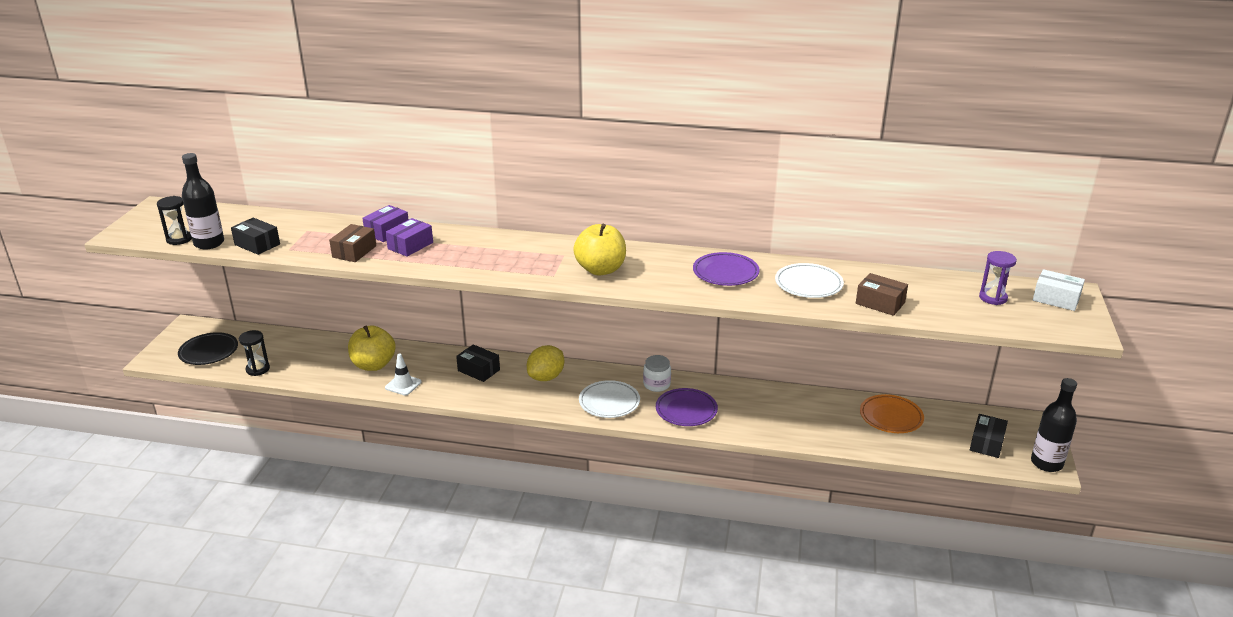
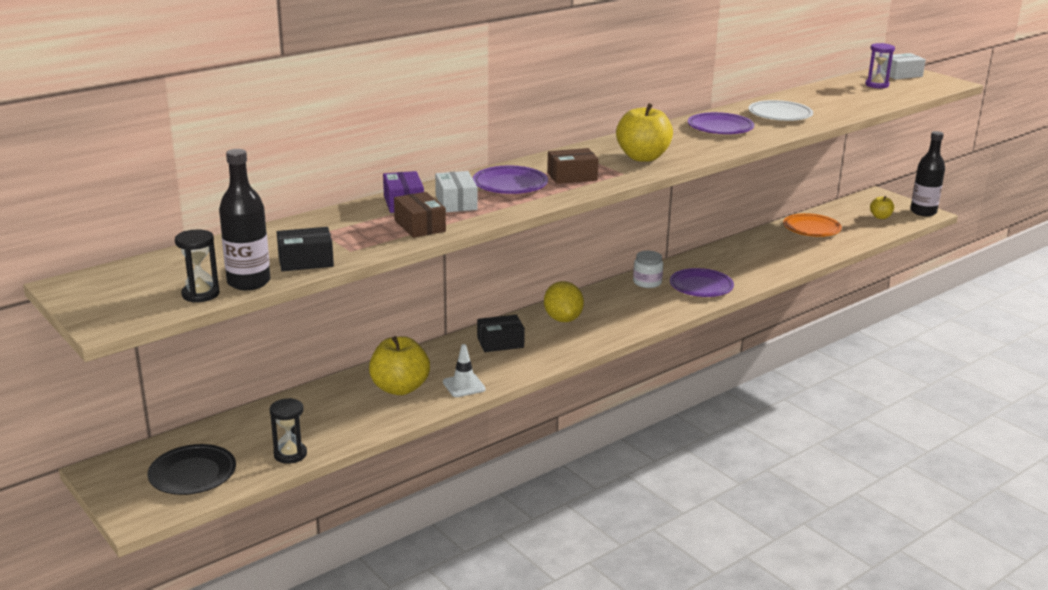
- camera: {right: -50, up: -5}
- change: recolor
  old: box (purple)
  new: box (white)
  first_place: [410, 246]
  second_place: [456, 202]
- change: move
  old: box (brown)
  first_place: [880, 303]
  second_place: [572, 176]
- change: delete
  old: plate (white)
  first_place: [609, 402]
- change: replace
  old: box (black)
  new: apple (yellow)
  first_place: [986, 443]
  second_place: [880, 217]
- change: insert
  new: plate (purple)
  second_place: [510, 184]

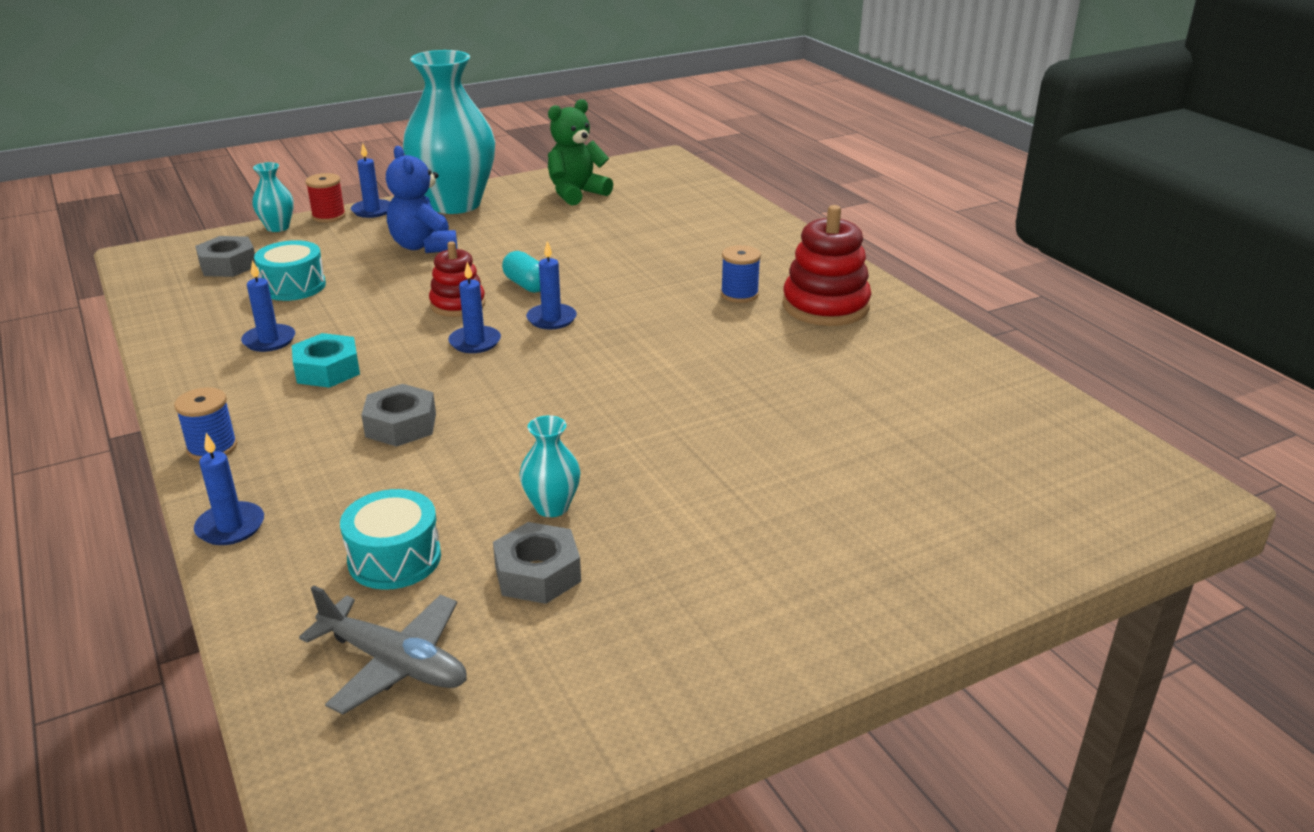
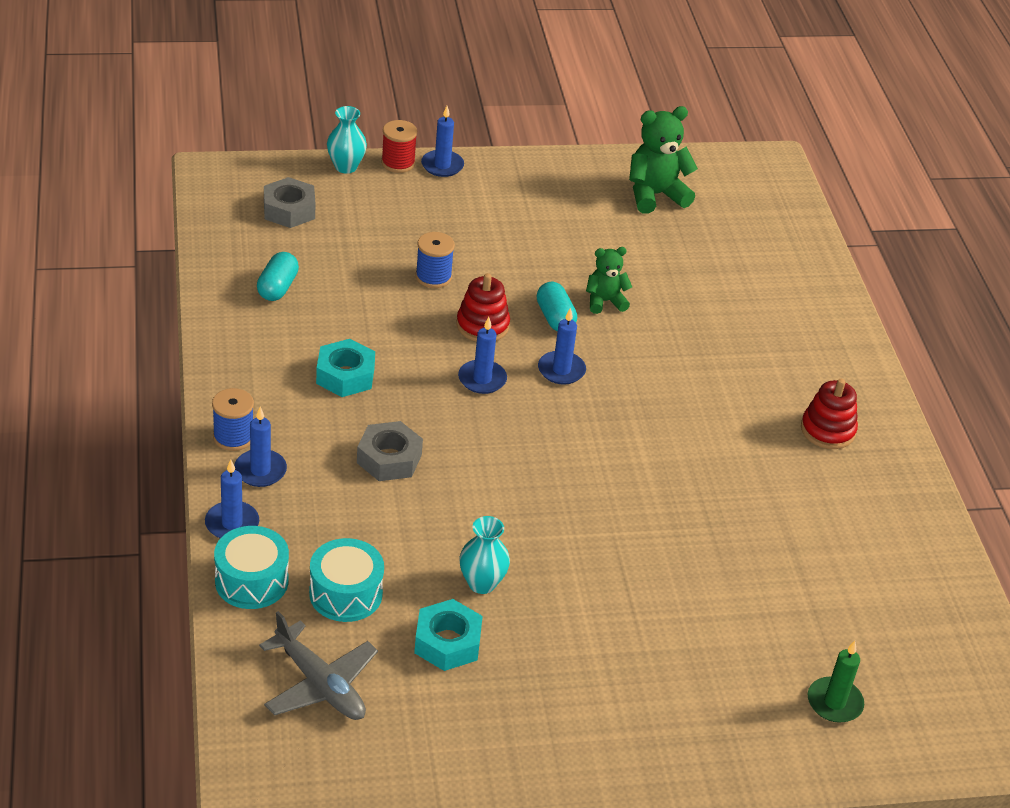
- camera: {right: 15, up: 10}
- change: delete
  old: vase (turquoise)
  first_place: [455, 204]
- change: delete
  old: teddy bear (blue)
  first_place: [424, 246]
- change: resize
  old: stacking toy (red)
  first_place: [825, 306]
  second_place: [827, 430]
  factor: 0.64
- change: move
  old: drum (turquoise)
  first_place: [293, 286]
  second_place: [251, 581]
- change: move
  old: spool (blue)
  first_place: [739, 294]
  second_place: [433, 277]
- change: move
  old: candle (blue)
  first_place: [269, 340]
  second_place: [260, 470]
- change: recolor
  old: nut (grey)
  new: nut (turquoise)
  first_place: [537, 573]
  second_place: [447, 642]
- change: insert
  new: teddy bear (green)
  second_place: [605, 301]
- change: insert
  new: capsule (turquoise)
  second_place: [277, 288]
- change: insert
  new: candle (green)
  second_place: [834, 702]

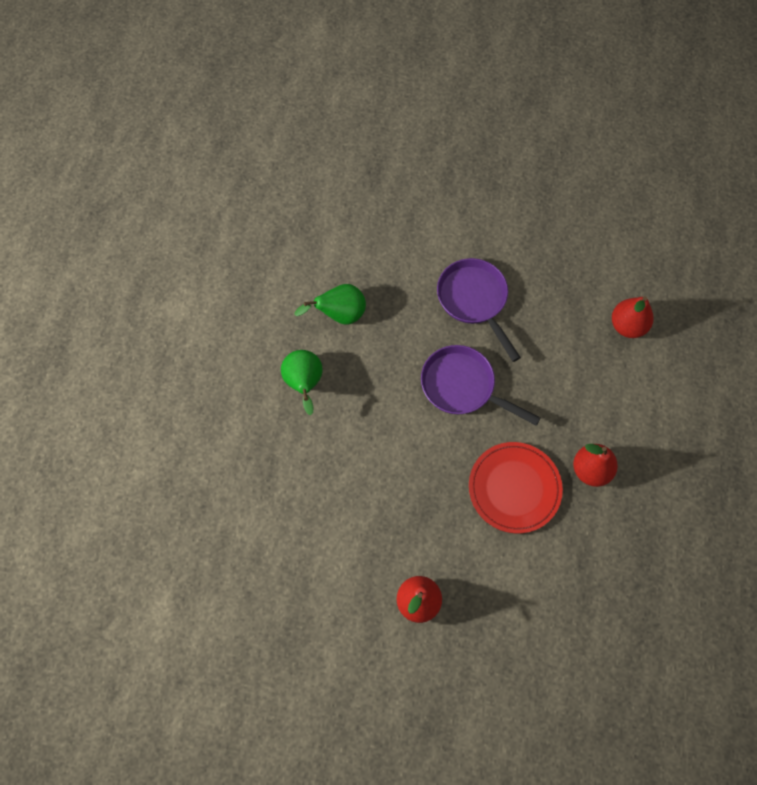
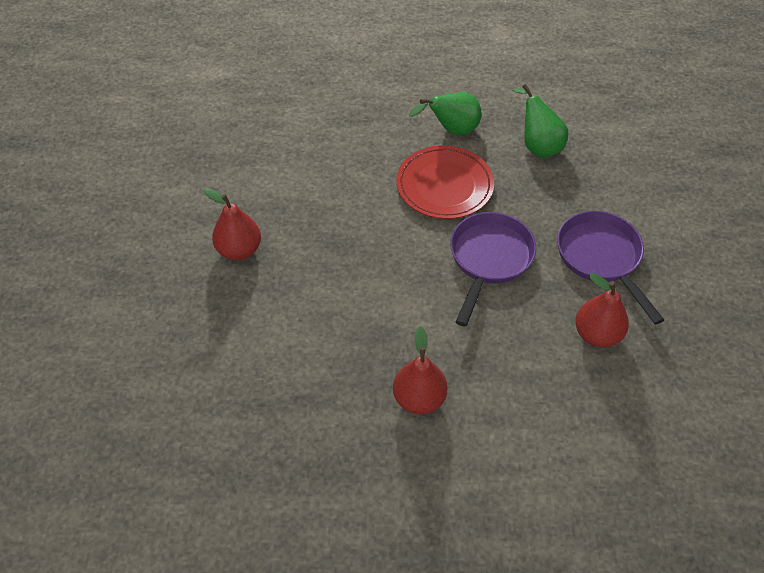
- camera: {right: 80, up: -15}
- change: rotate
  old: pan (purple)
  first_place: [474, 300]
  second_place: [601, 258]
  degrees: -75
- change: move
  old: pear (red)
  first_place: [627, 325]
  second_place: [597, 334]
- change: move
  old: plate (red)
  first_place: [514, 488]
  second_place: [444, 185]

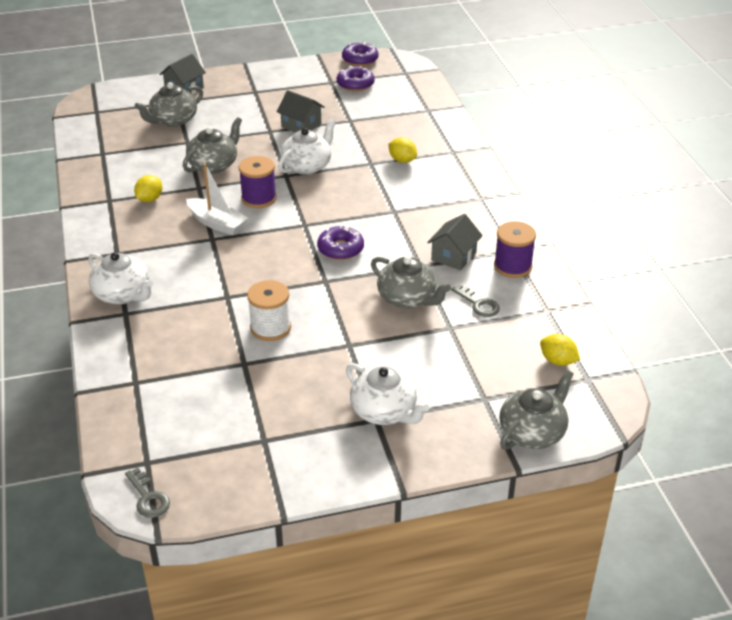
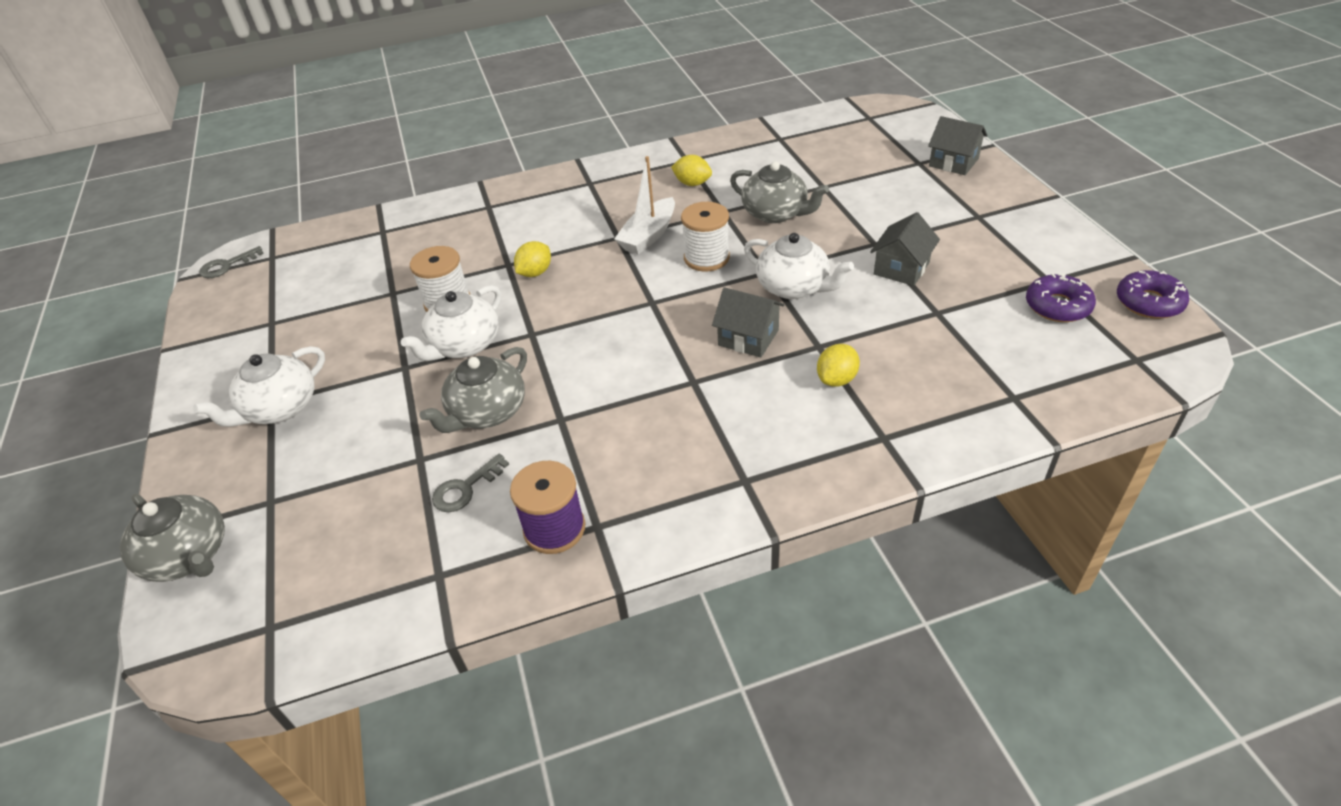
- camera: {right: 90, up: 5}
- change: delete
  old: teapot (grey)
  first_place: [173, 120]
- change: recolor
  old: spool (purple)
  new: spool (white)
  first_place: [259, 198]
  second_place: [706, 258]
- change: move
  old: house (grey)
  first_place: [453, 256]
  second_place: [748, 337]
- change: delete
  old: donut (purple)
  first_place: [340, 249]
- change: move
  old: teapot (white)
  first_place: [123, 294]
  second_place: [464, 345]
- change: move
  old: lemon (yellow)
  first_place: [557, 361]
  second_place: [535, 273]

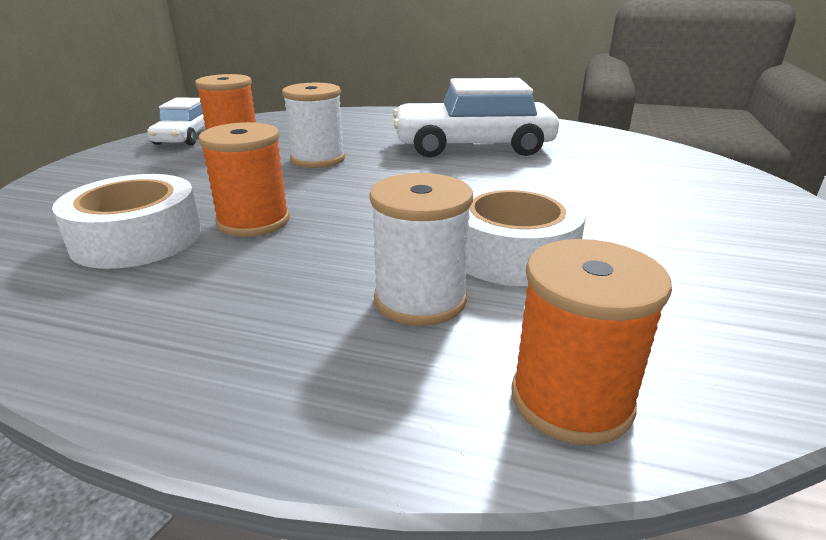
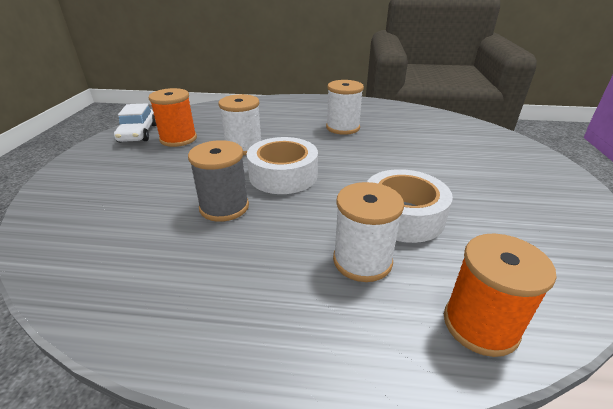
- camera: {right: -10, up: 5}
- change: replace
  old: car (white)
  new: spool (white)
  first_place: [472, 146]
  second_place: [343, 128]
- change: recolor
  old: spool (orange)
  new: spool (grey)
  first_place: [253, 222]
  second_place: [224, 207]
- change: move
  old: tape (white)
  first_place: [137, 238]
  second_place: [283, 175]

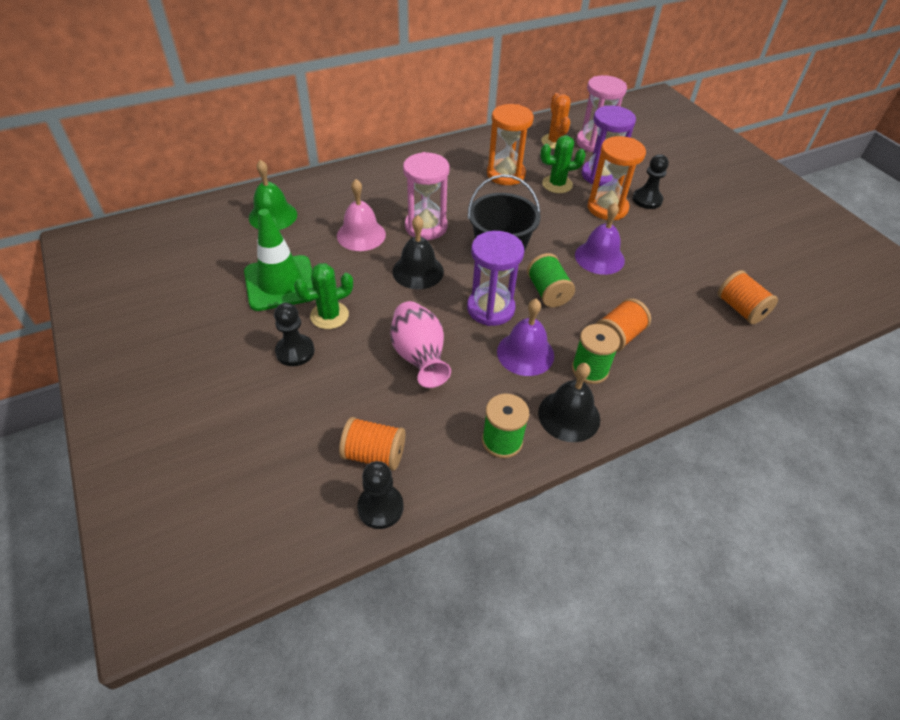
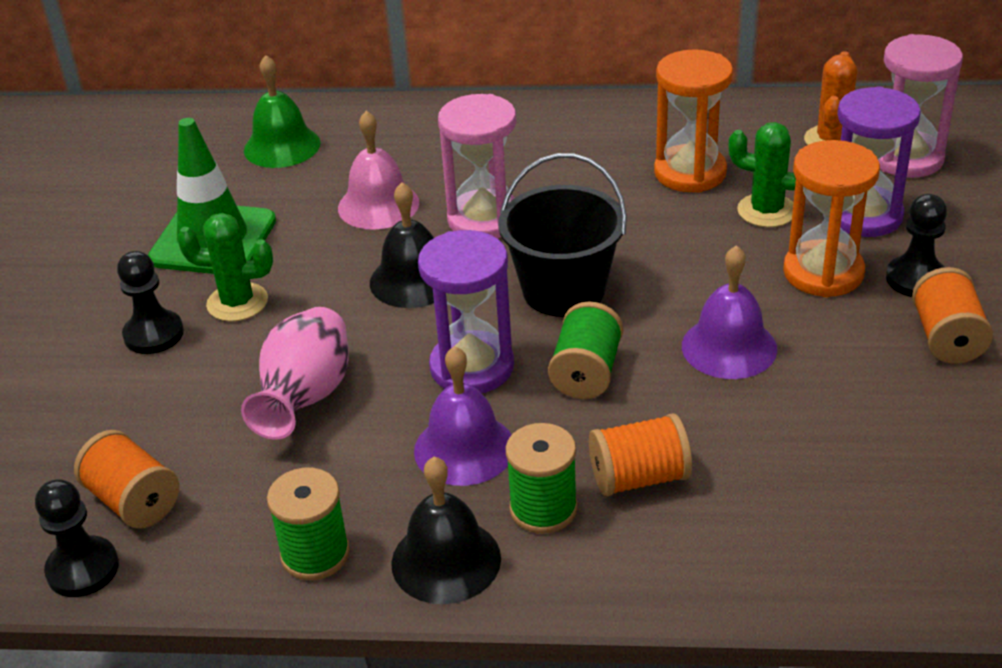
- camera: {right: 35, up: -10}
- change: move
  old: spool (orange)
  first_place: [740, 309]
  second_place: [947, 338]

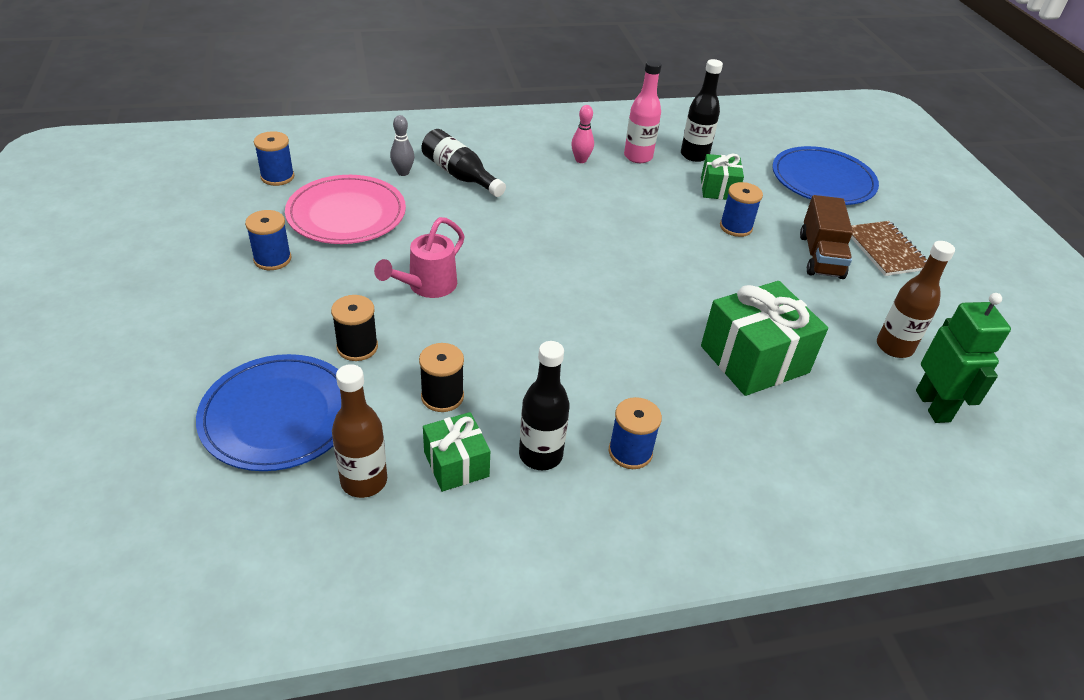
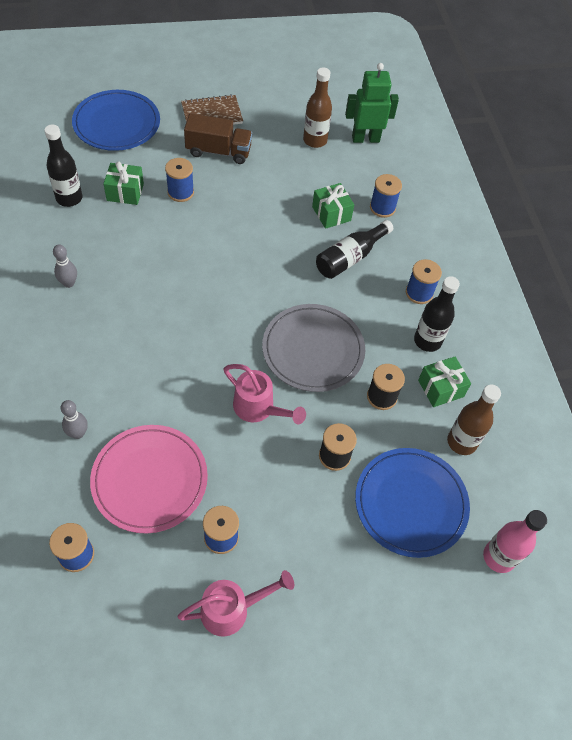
- camera: {right: -90, up: 15}
- change: move
  old: bottle (pink)
  first_place: [638, 157]
  second_place: [498, 557]
- change: recolor
  old: bowling pin (pink)
  new: bowling pin (grey)
  first_place: [580, 160]
  second_place: [69, 283]
- change: move
  old: bottle (black)
  first_place: [460, 175]
  second_place: [350, 257]
- change: resize
  old: gift (green)
  first_place: [754, 359]
  second_place: [331, 214]
  factor: 0.57
- change: insert
  new: spool (blue)
  second_place: [382, 208]
- change: insert
  new: plate (grey)
  second_place: [313, 350]
- change: insert
  new: watering can (pink)
  second_place: [232, 609]

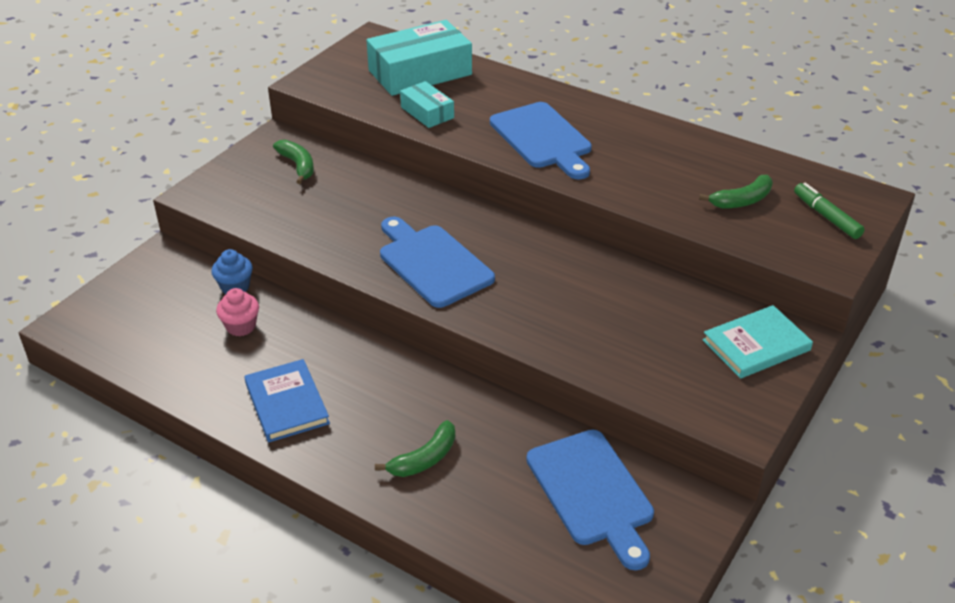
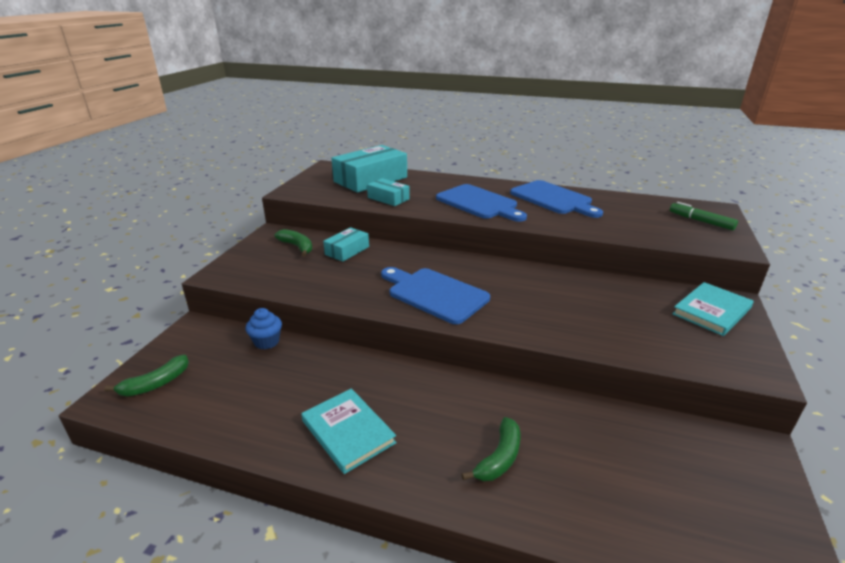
- camera: {right: -15, up: -10}
- change: move
  old: banana (green)
  first_place: [742, 201]
  second_place: [156, 384]
- change: delete
  old: cupcake (pink)
  first_place: [241, 326]
- change: recolor
  old: book (blue)
  new: book (turquoise)
  first_place: [286, 403]
  second_place: [348, 432]
- change: move
  old: cutting board (blue)
  first_place: [592, 492]
  second_place: [553, 199]
- change: insert
  new: box (turquoise)
  second_place: [347, 250]

